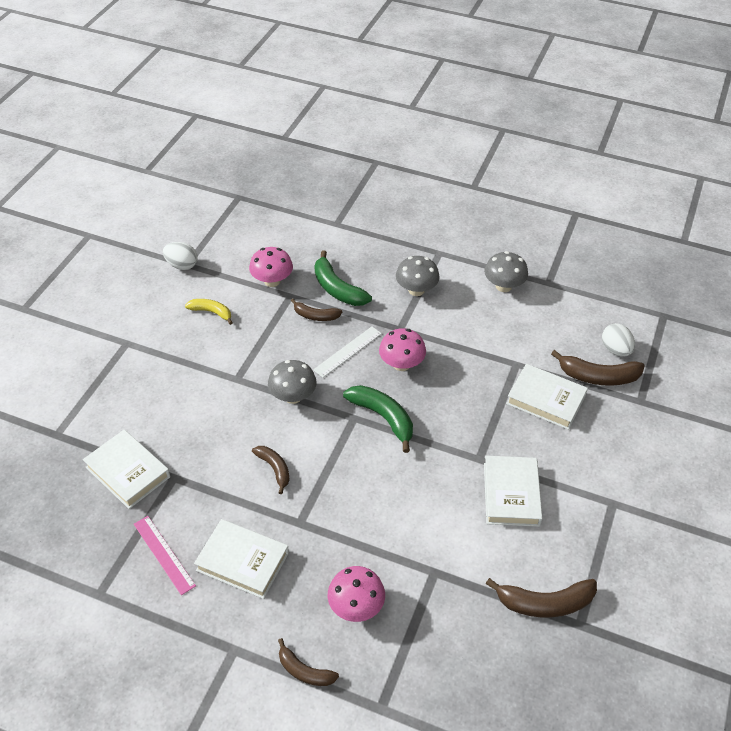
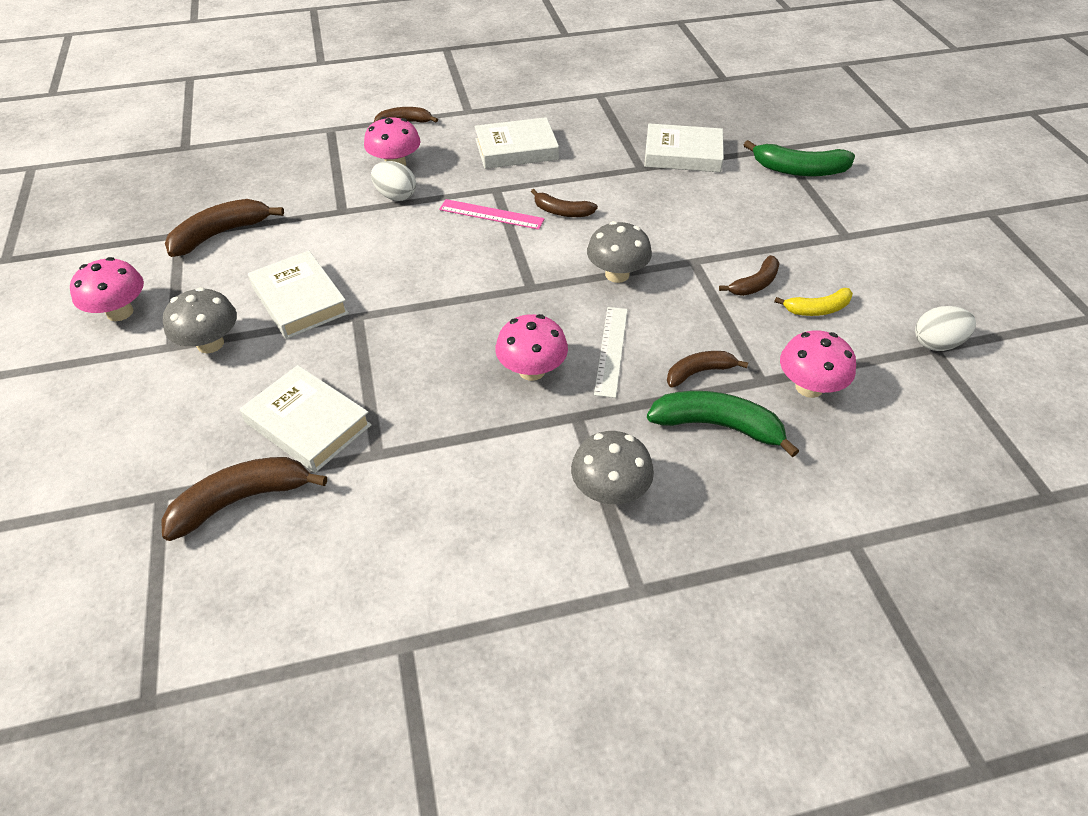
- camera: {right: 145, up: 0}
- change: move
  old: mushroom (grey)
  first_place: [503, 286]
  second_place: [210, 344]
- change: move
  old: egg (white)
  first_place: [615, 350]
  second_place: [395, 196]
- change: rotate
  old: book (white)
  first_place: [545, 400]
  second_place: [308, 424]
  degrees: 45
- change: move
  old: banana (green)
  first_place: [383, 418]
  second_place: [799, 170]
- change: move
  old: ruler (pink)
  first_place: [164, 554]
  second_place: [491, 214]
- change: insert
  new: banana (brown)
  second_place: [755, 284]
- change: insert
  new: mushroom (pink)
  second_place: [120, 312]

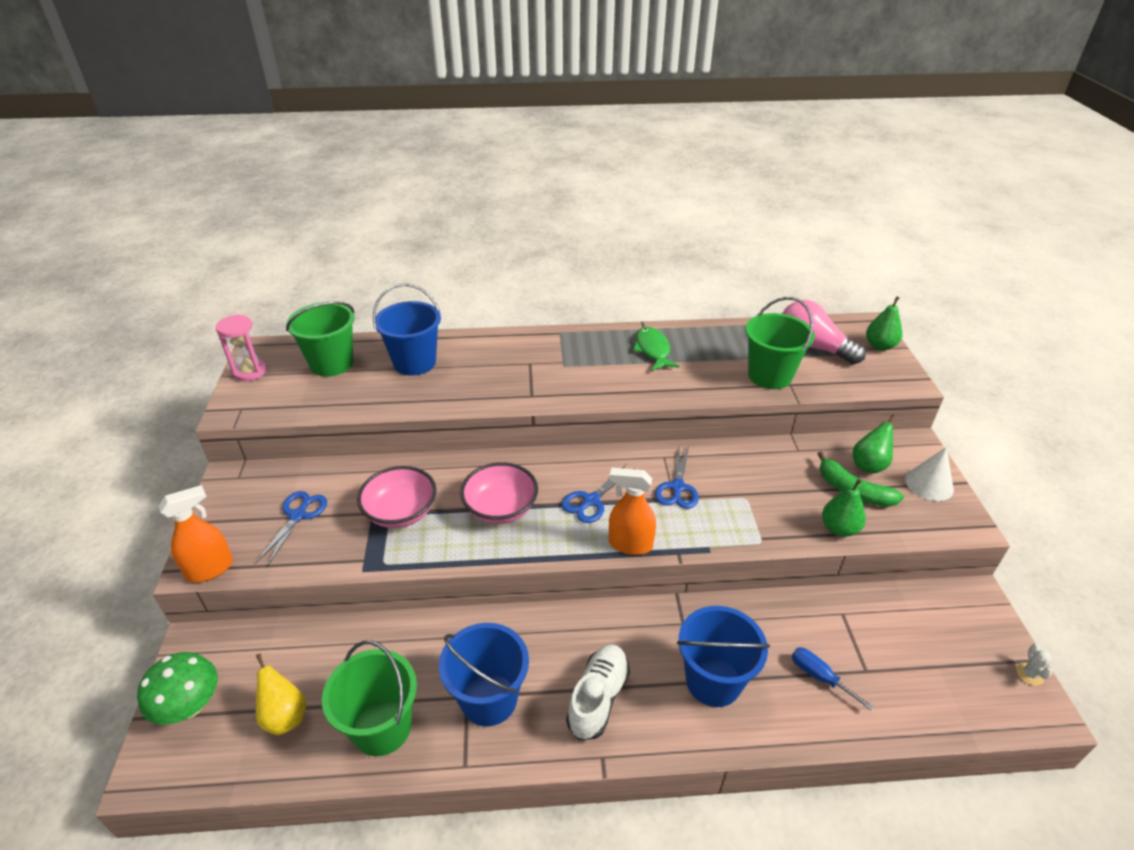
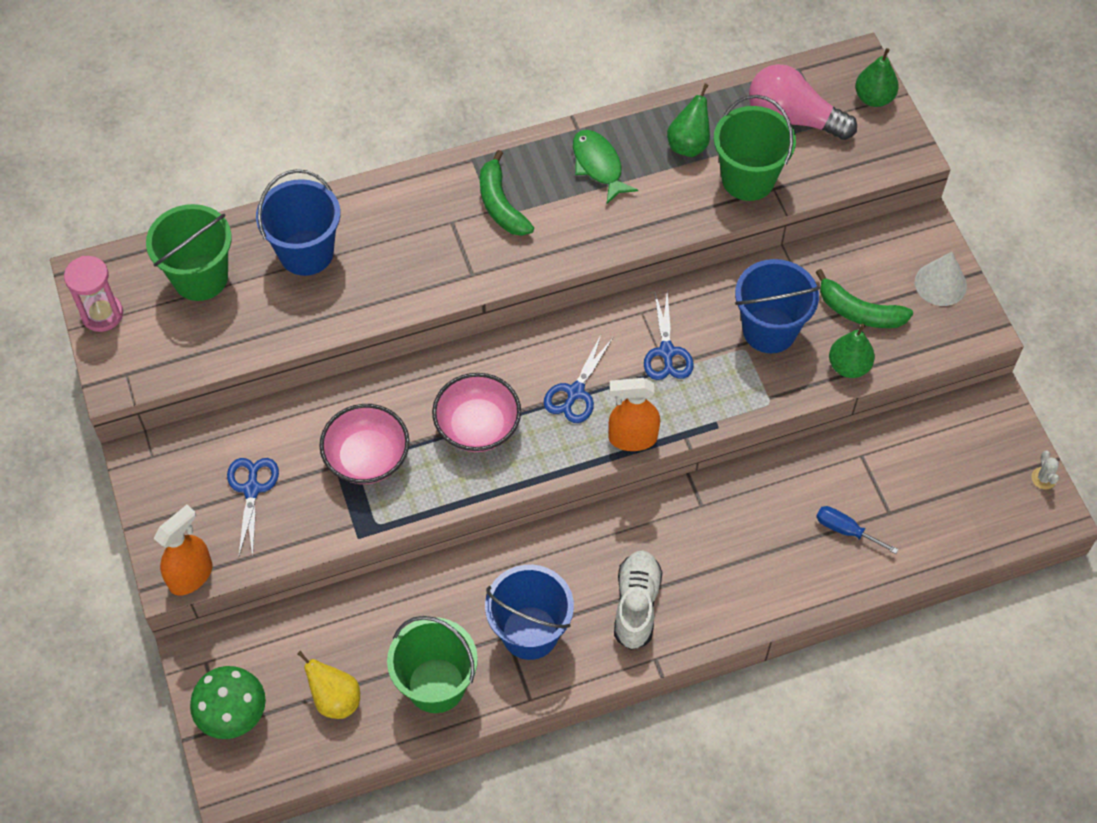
- camera: {right: -15, up: 20}
- change: move
  old: pear (green)
  first_place: [869, 465]
  second_place: [688, 145]
- change: move
  old: bucket (blue)
  first_place: [713, 681]
  second_place: [769, 330]
- change: insert
  new: banana (green)
  second_place: [500, 204]

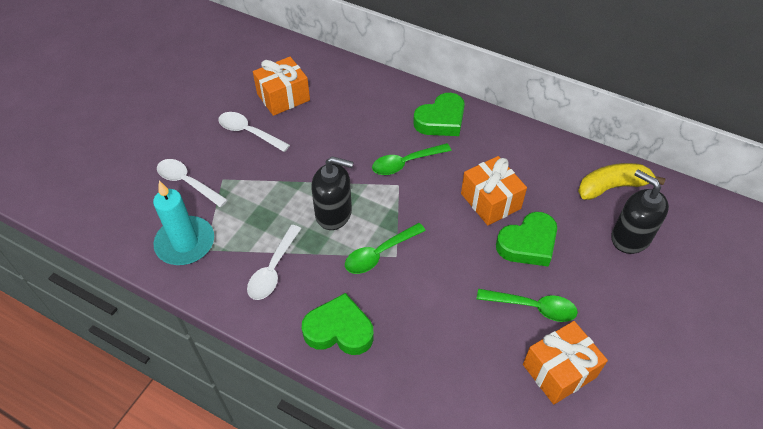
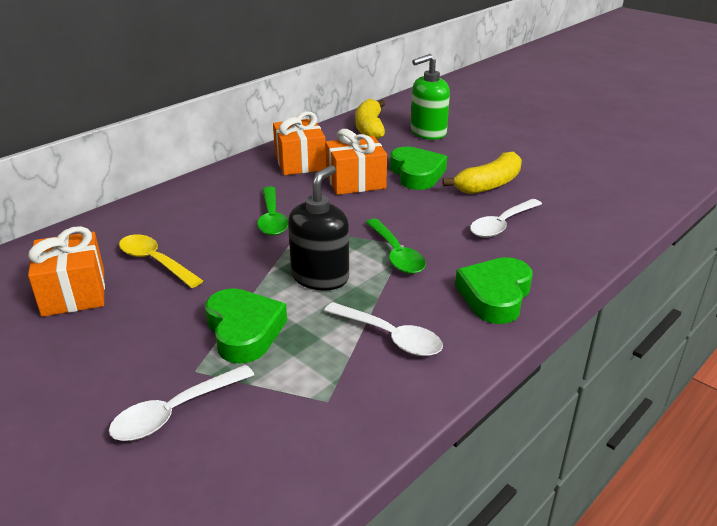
- camera: {right: -75, up: -20}
- change: move
  old: heart (green)
  first_place: [441, 120]
  second_place: [244, 331]
- change: move
  old: spoon (white)
  first_place: [249, 132]
  second_place: [502, 225]
- change: recolor
  old: soap dispenser (black)
  new: soap dispenser (green)
  first_place: [630, 237]
  second_place: [428, 133]
- change: delete
  old: candle (turquoise)
  first_place: [185, 243]
- change: replace
  old: spoon (green)
  new: banana (yellow)
  first_place: [533, 307]
  second_place: [489, 184]
- change: move
  old: gift (orange)
  first_place: [559, 371]
  second_place: [300, 162]
- change: insert
  new: spoon (yellow)
  second_place: [155, 262]

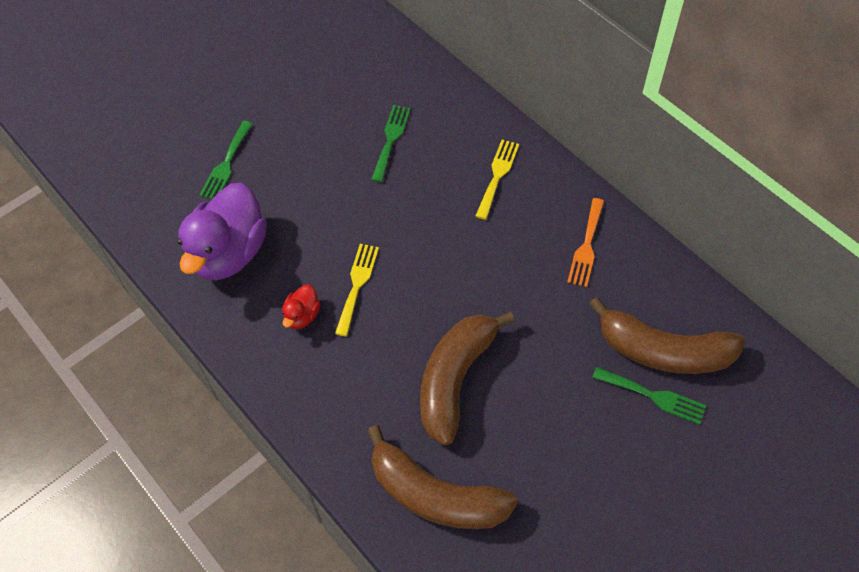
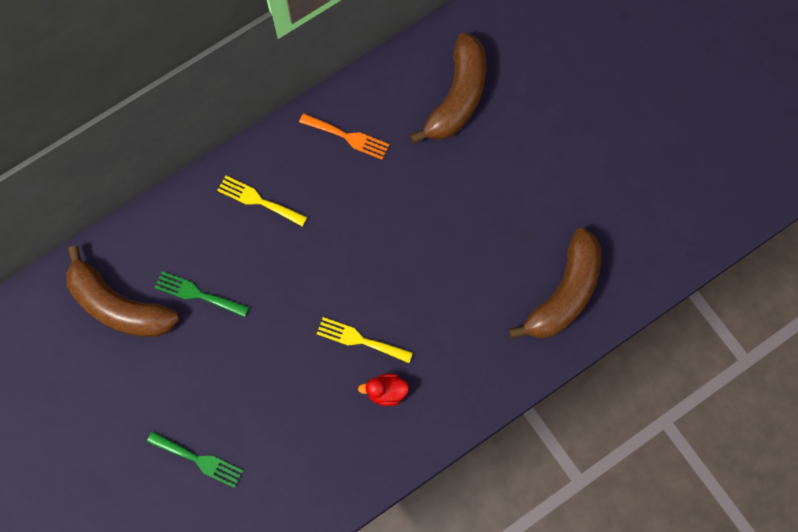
- camera: {right: -85, up: 15}
- change: delete
  old: duck (purple)
  first_place: [229, 253]
- change: rotate
  old: duck (red)
  first_place: [302, 316]
  second_place: [386, 392]
  degrees: 150
- change: move
  old: banana (brown)
  first_place: [455, 379]
  second_place: [119, 306]
- change: delete
  old: fork (green)
  first_place: [653, 396]

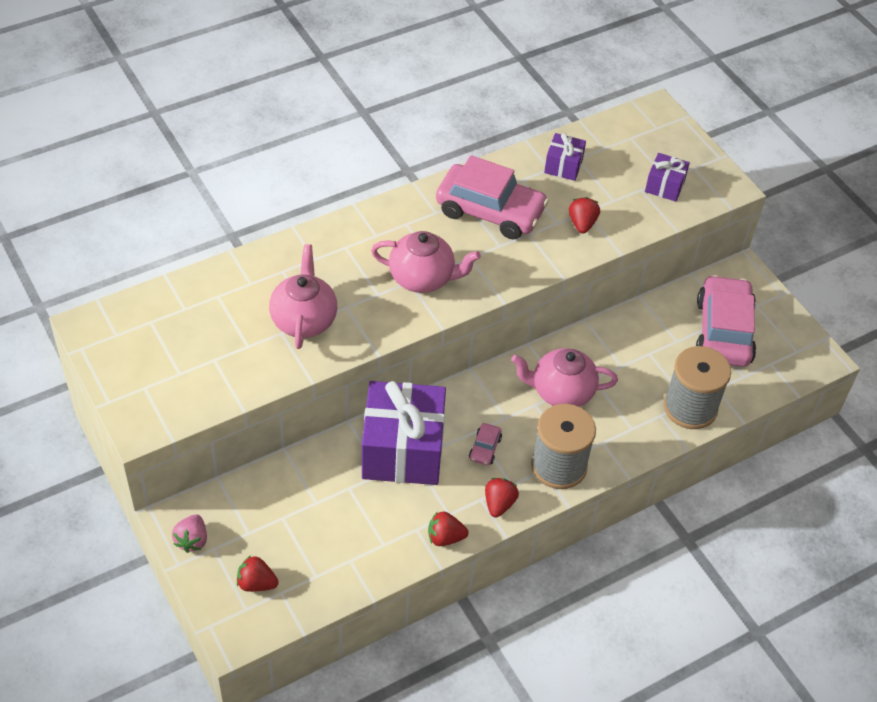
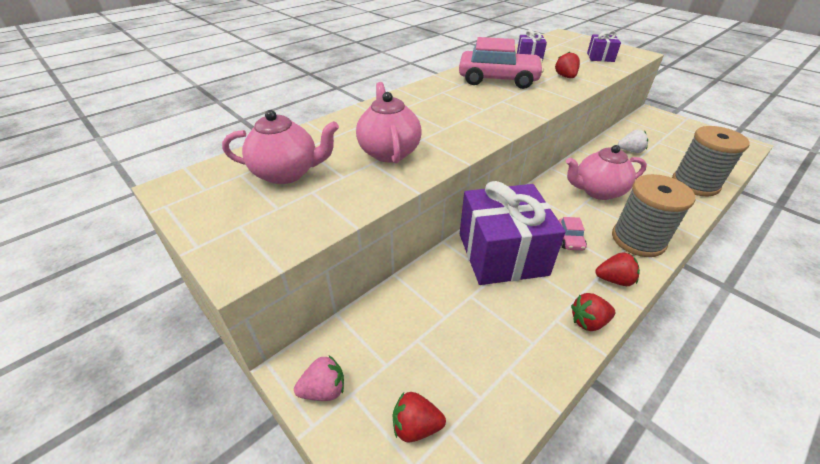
- camera: {right: -10, up: -10}
- change: move
  old: teapot (pink)
  first_place: [423, 278]
  second_place: [287, 173]
- change: delete
  old: car (pink)
  first_place: [723, 331]
- change: rotate
  old: strawberry (red)
  first_place: [499, 504]
  second_place: [614, 280]
  degrees: 90
- change: rotate
  old: strawberry (pink)
  first_place: [192, 540]
  second_place: [324, 390]
  degrees: -105
- change: insert
  new: strawberry (white)
  second_place: [630, 151]

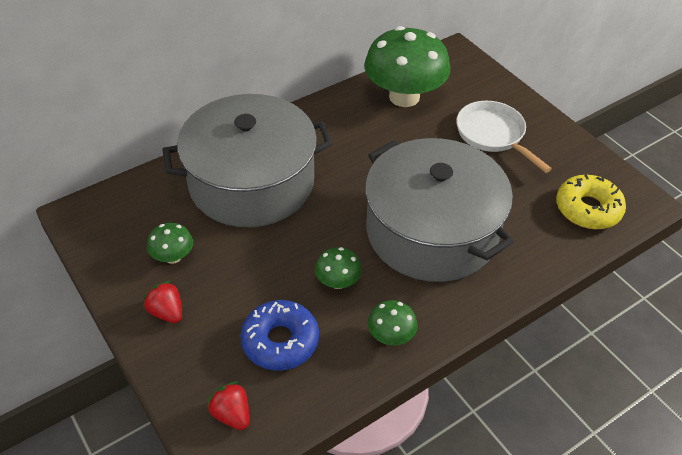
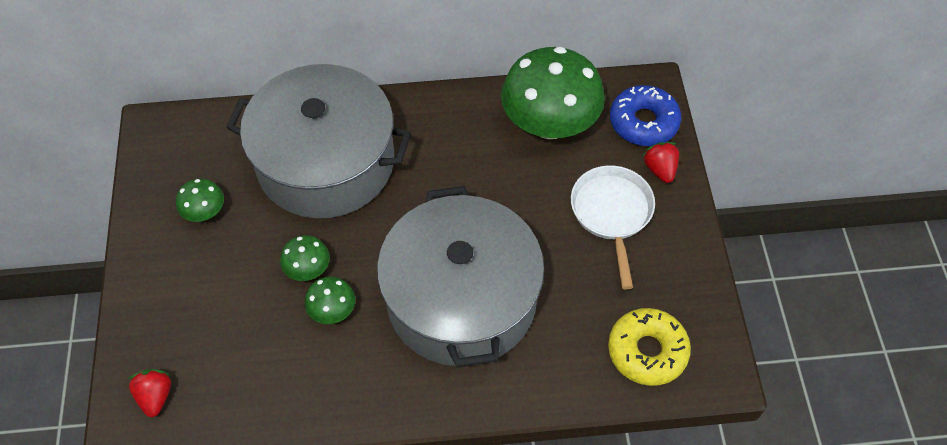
- camera: {right: 30, up: 10}
- change: move
  old: strawberry (red)
  first_place: [167, 312]
  second_place: [660, 169]
- change: move
  old: donut (blue)
  first_place: [280, 341]
  second_place: [643, 122]
- change: move
  old: mushroom (green)
  first_place: [391, 336]
  second_place: [308, 269]

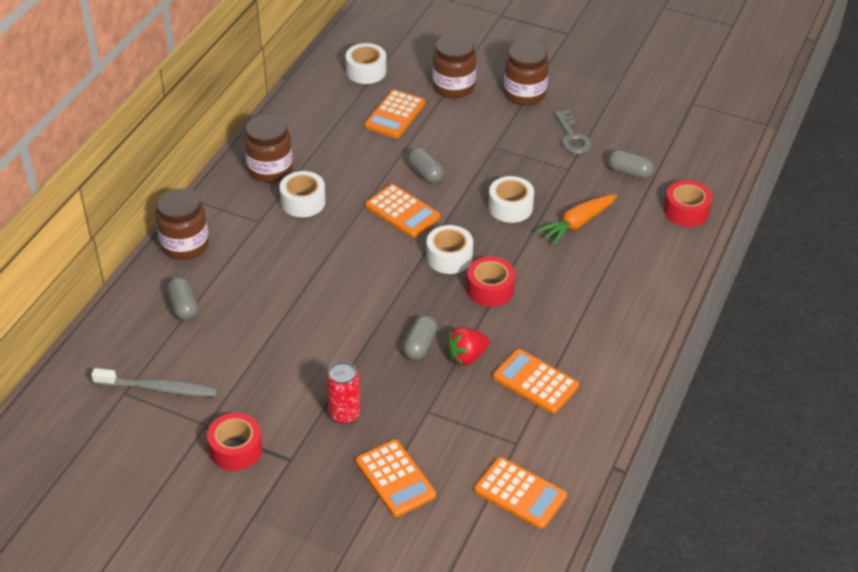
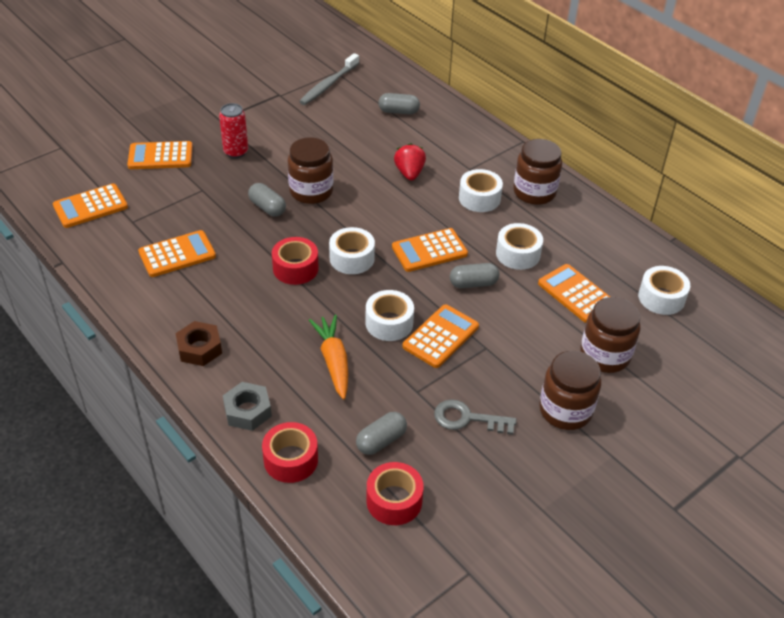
- camera: {right: 115, up: 0}
- change: move
  old: jar (brown)
  first_place: [185, 245]
  second_place: [311, 191]
- change: move
  old: strawberry (red)
  first_place: [466, 356]
  second_place: [409, 173]
- change: move
  old: tape (red)
  first_place: [236, 449]
  second_place: [394, 501]
- change: insert
  new: tape (white)
  second_place: [518, 254]
- change: insert
  new: calculator (orange)
  second_place: [440, 336]
- change: insert
  new: nut (brown)
  second_place: [199, 348]
- change: insert
  new: nut (grey)
  second_place: [247, 411]

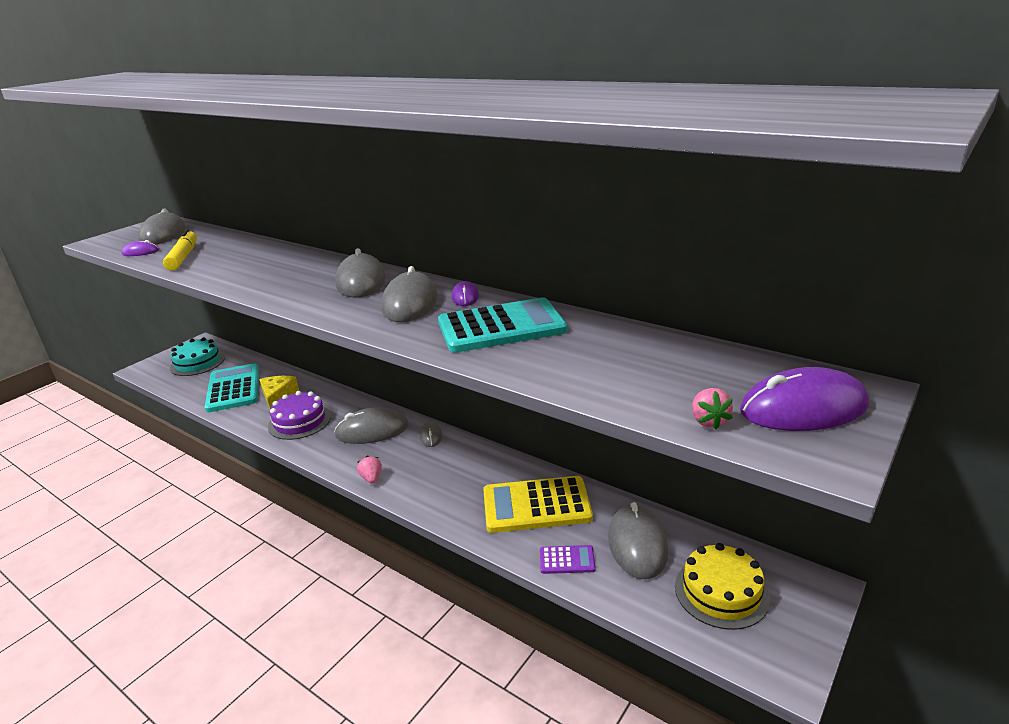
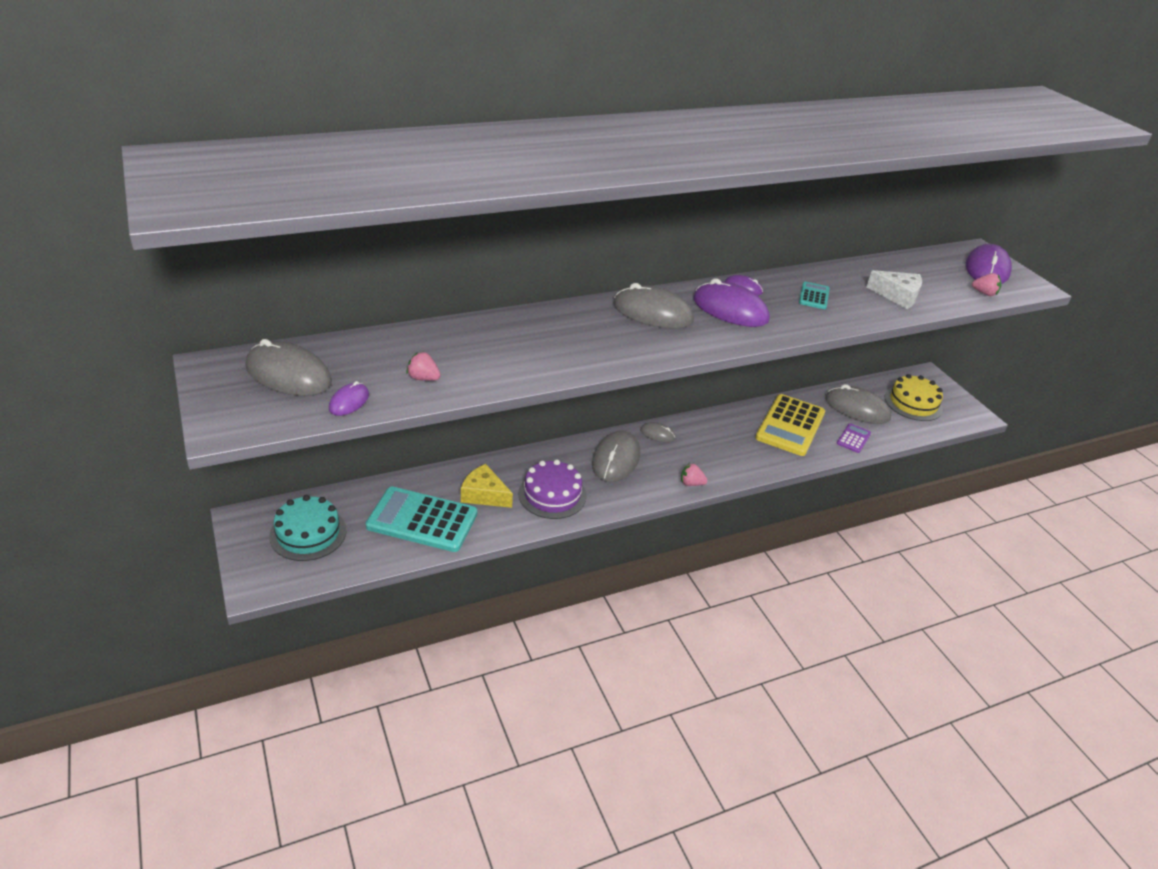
- camera: {right: -65, up: 10}
- change: replace
  old: marker (yellow)
  new: strawberry (pink)
  first_place: [183, 257]
  second_place: [423, 378]
- change: recolor
  old: mouse (grey)
  new: mouse (purple)
  first_place: [410, 303]
  second_place: [730, 309]
- change: resize
  old: calculator (turquoise)
  first_place: [501, 327]
  second_place: [814, 296]
  factor: 0.47
- change: insert
  new: cheese (white)
  second_place: [897, 296]

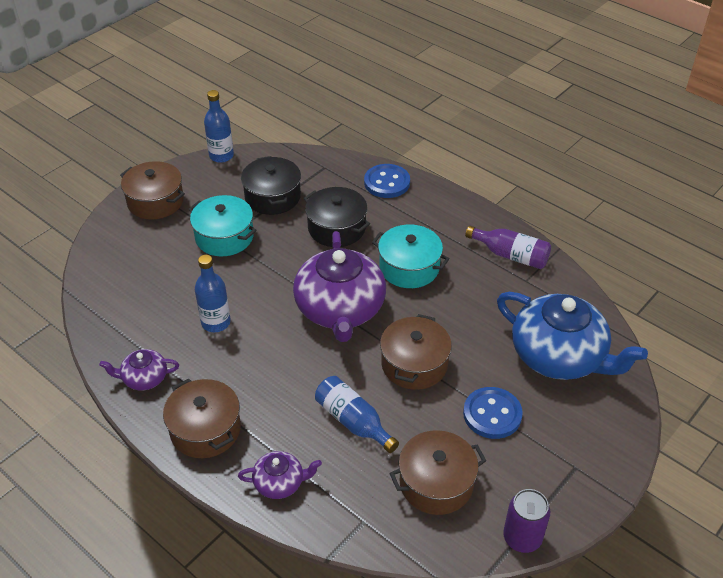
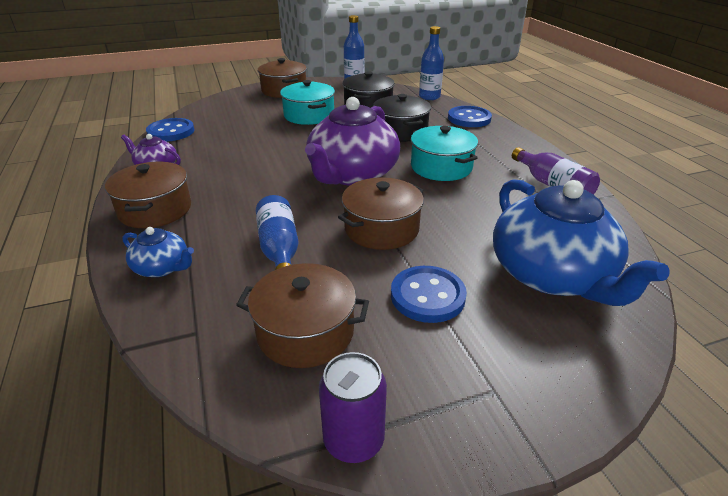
- camera: {right: 30, up: -10}
- change: move
  old: bottle (blue)
  first_place: [216, 322]
  second_place: [429, 97]
- change: recolor
  old: teapot (purple)
  new: teapot (blue)
  first_place: [280, 483]
  second_place: [162, 267]
- change: insert
  new: button (blue)
  second_place: [171, 132]

